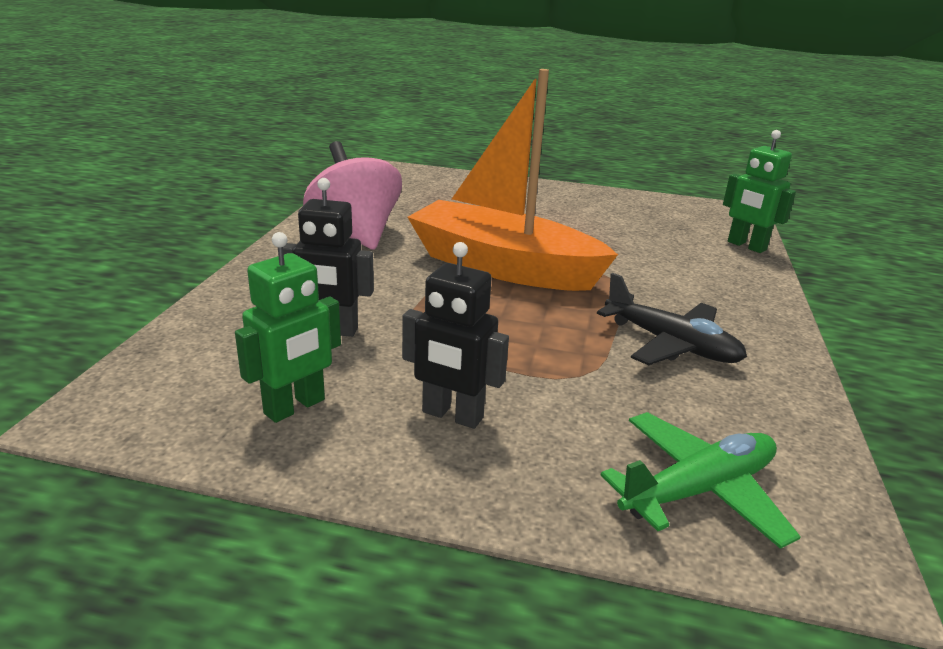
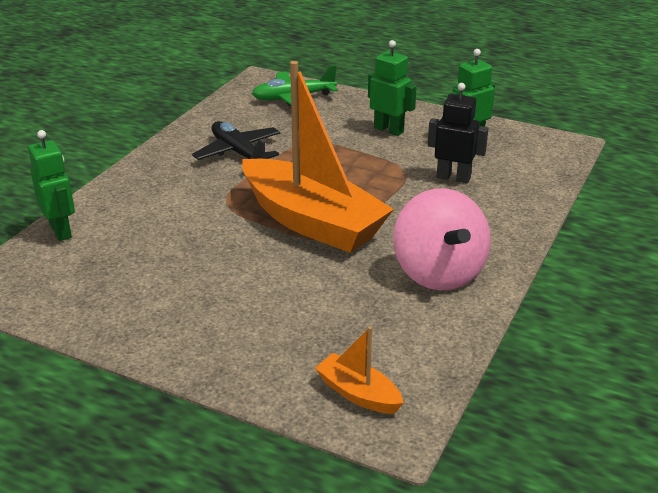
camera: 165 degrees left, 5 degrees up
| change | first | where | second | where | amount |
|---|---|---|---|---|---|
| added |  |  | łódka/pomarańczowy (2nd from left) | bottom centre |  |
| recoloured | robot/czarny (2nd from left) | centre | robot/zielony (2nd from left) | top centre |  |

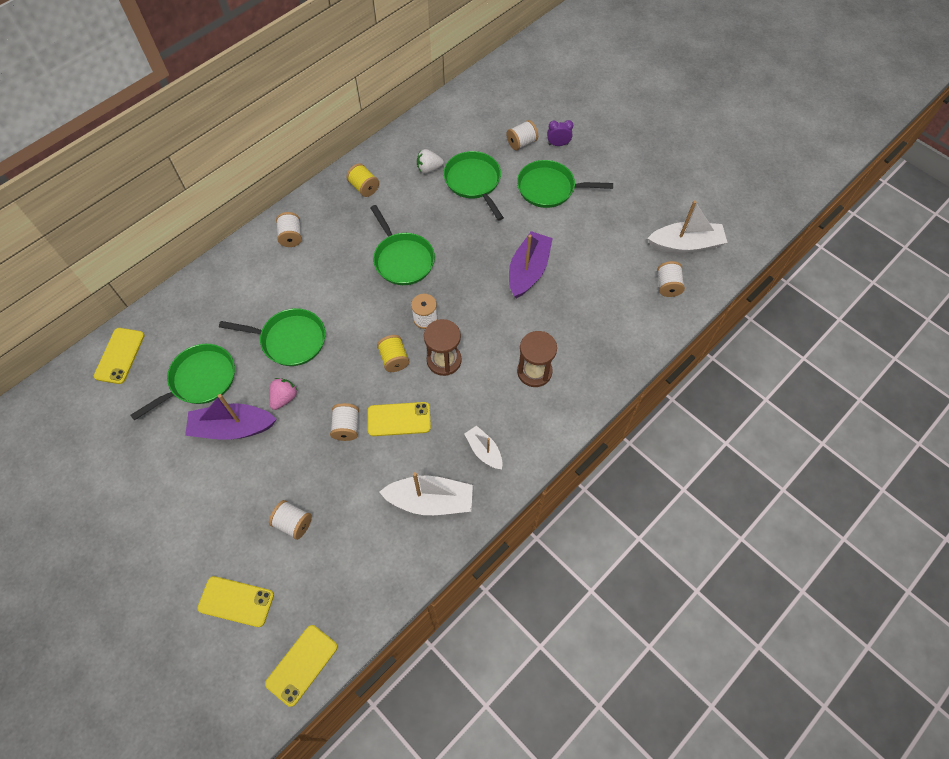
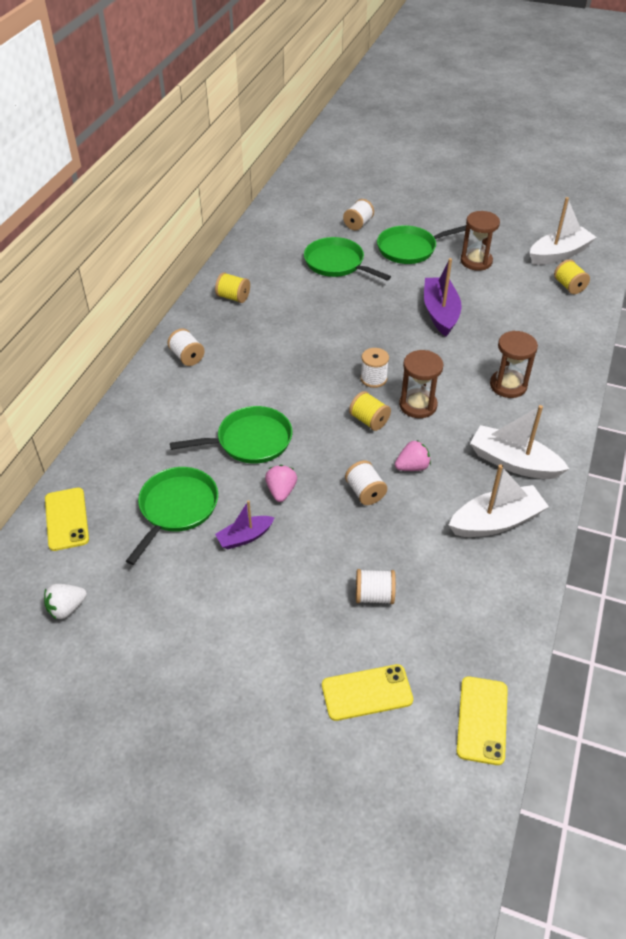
camera: 25 degrees left, 15 degrees down
| change | first | where | second | where | amount |
|---|---|---|---|---|---|
| moved | truskawka/biały | top centre |  | middle left |  |
| resized | łódka/fioletowy (1st from left) | middle left |  | centre | x0.59 |
| replaced | telefon/żółty (4th from left) | centre | truskawka/różowy (2nd from left) | centre |  |
| added |  |  | klepsydra/brązowy (2nd from left) | top right |  |
| resized | łódka/biały (2nd from left) | centre |  | middle right | x1.70 |
| recoloured | szpulka/biały (6th from left) | middle right | szpulka/żółty (3rd from left) | top right |  |
| removed | patelnia/zielony (3rd from left) | top centre |  |  |  |
| removed | budzik/fioletowy | top centre |  |  |  |

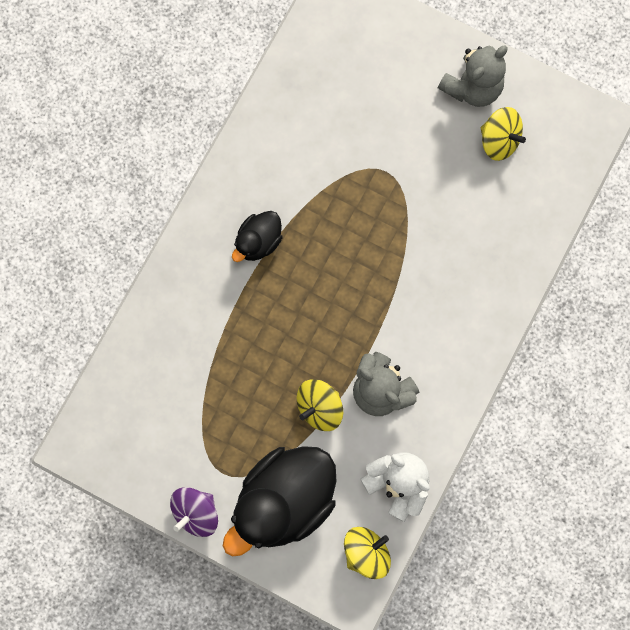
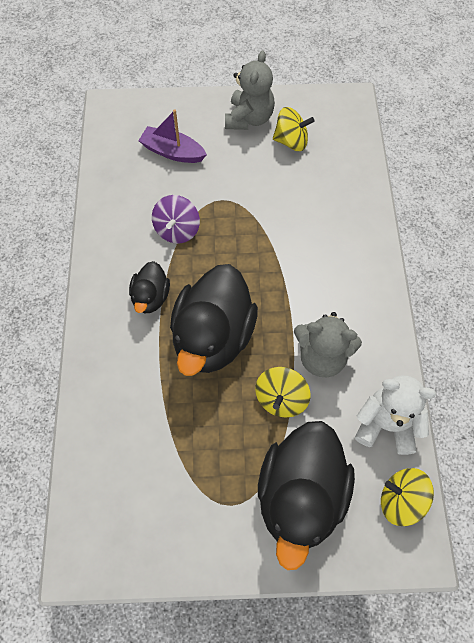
camera: 30 degrees left, 15 degrees down
| change | first | where | second | where | amount |
|---|---|---|---|---|---|
| added |  |  | łódka/fioletowy | top centre |  |
| moved | bączek/fioletowy | bottom left |  | centre |  |
| added |  |  | kaczka/czarny (2nd from left) | centre |  |
| turned | bączek/żółty (2nd from left in the first image) | bottom centre | bączek/żółty (3rd from left) | bottom right | 90 degrees counterclockwise |

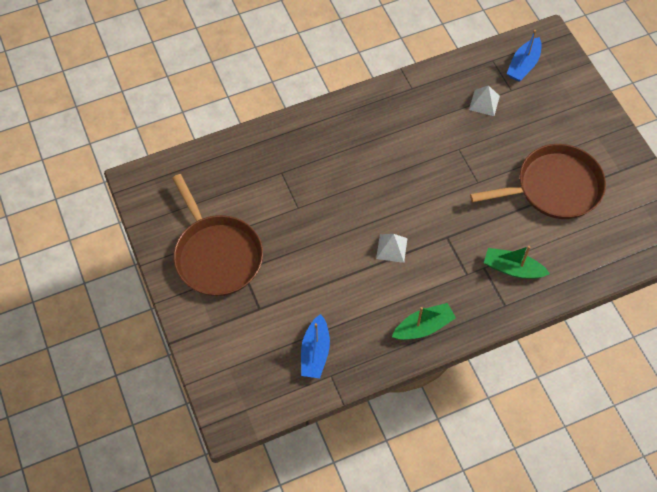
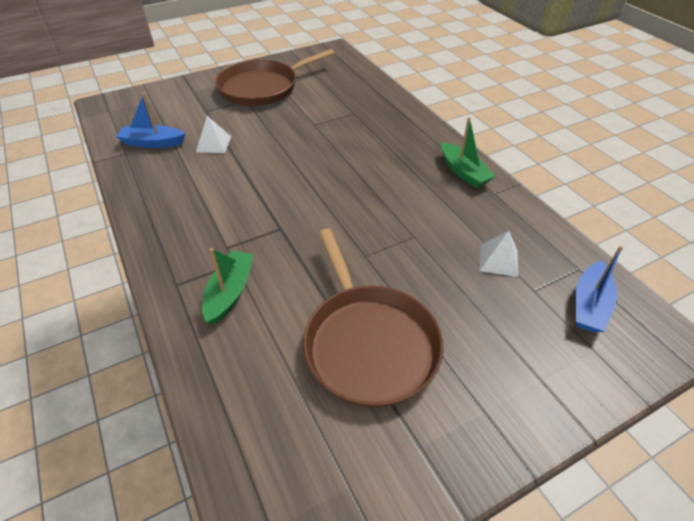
camera: 85 degrees right, 15 degrees down
| change | first | where | second | where | amount |
|---|---|---|---|---|---|
| moved | piramida/biały (1st from left) | centre |  | top left |  |
| moved | łódka/zielony (1st from left in the first image) | centre | łódka/zielony (2nd from left) | top right |  |
| turned | łódka/niebieski (2nd from left) | top right |  | middle right | 90 degrees counterclockwise |

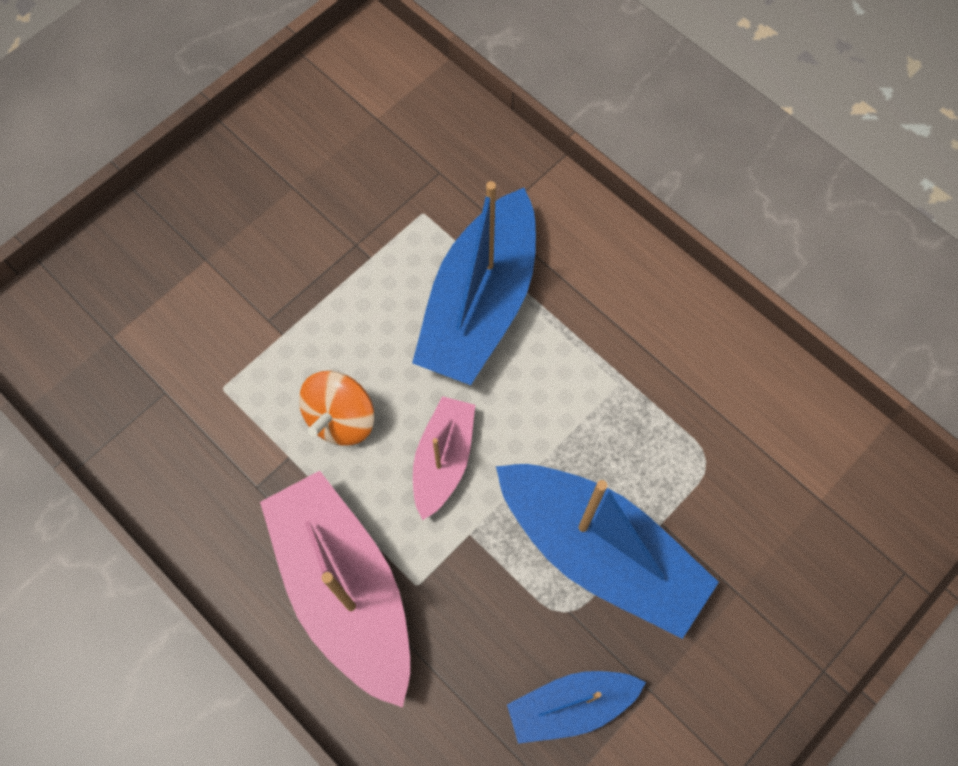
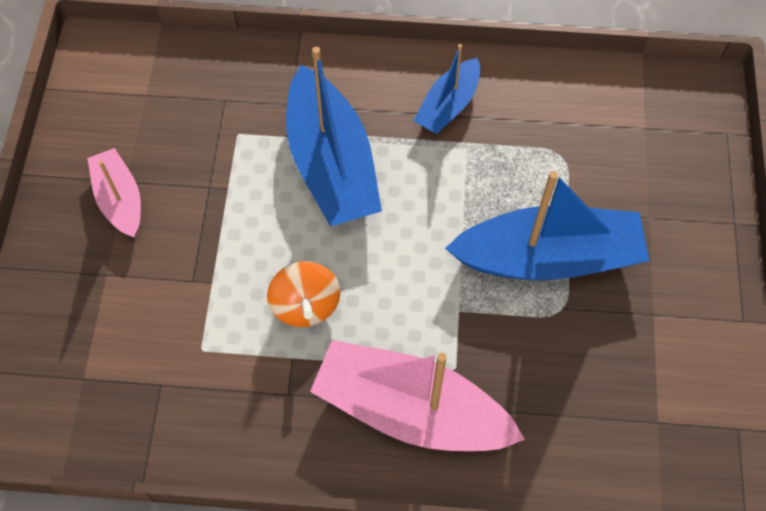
camera: 40 degrees left, 5 degrees down
| change | first | where | second | where | amount |
|---|---|---|---|---|---|
| moved | łódka/różowy (2nd from left in the first image) | centre | łódka/różowy (1st from left) | middle left |  |
| moved | łódka/niebieski (2nd from left) | bottom centre |  | top centre |  |

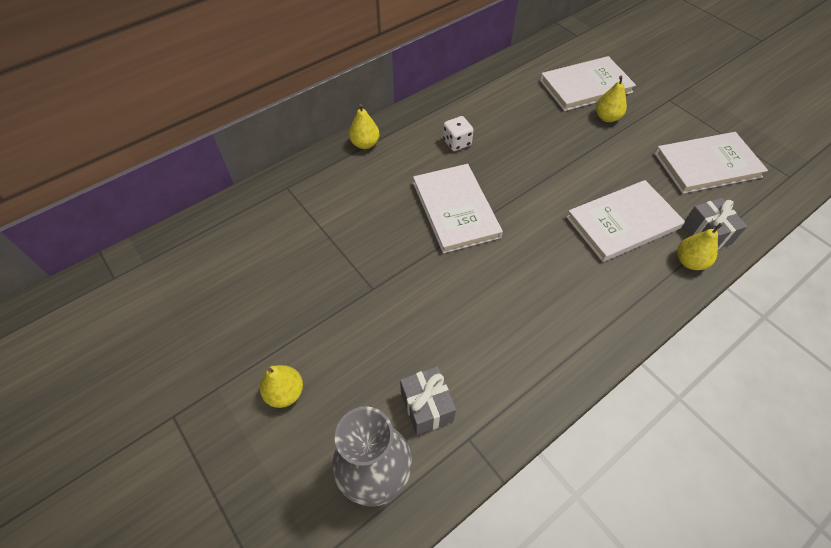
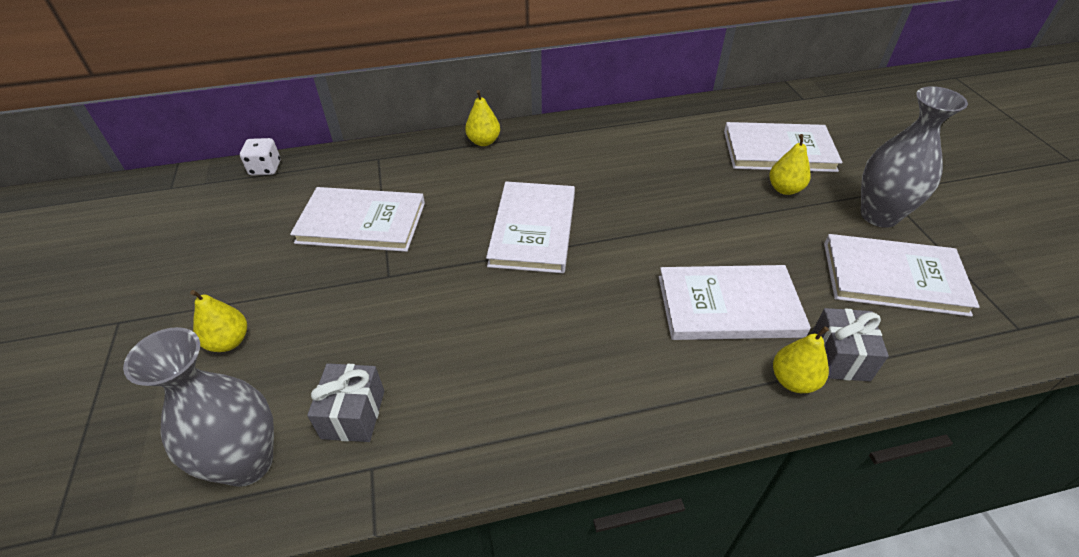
camera: 25 degrees right, 10 degrees down
| change | first | where | second | where | amount |
|---|---|---|---|---|---|
| moved | kostka do gry/biały | top centre |  | top left |  |
| added |  |  | książka/biały (1st from left) | middle left |  |
| added |  |  | wazon/szary (2nd from left) | top right |  |

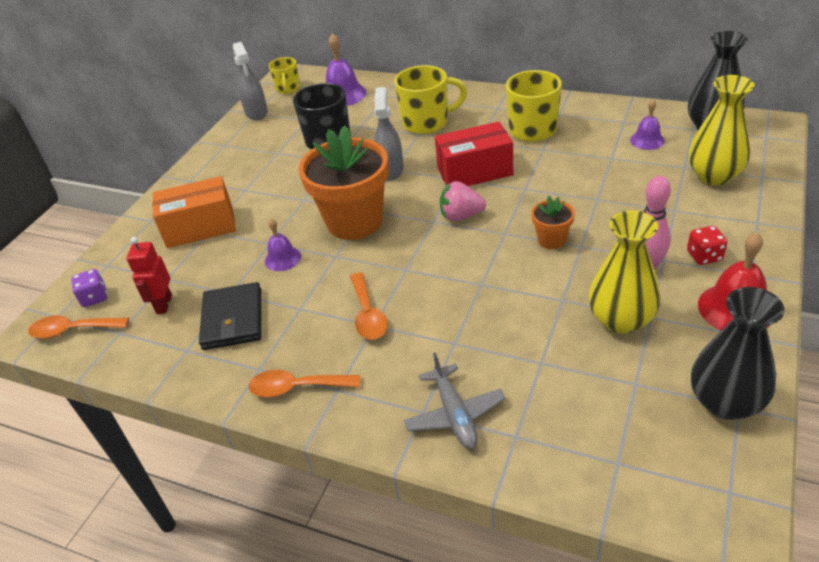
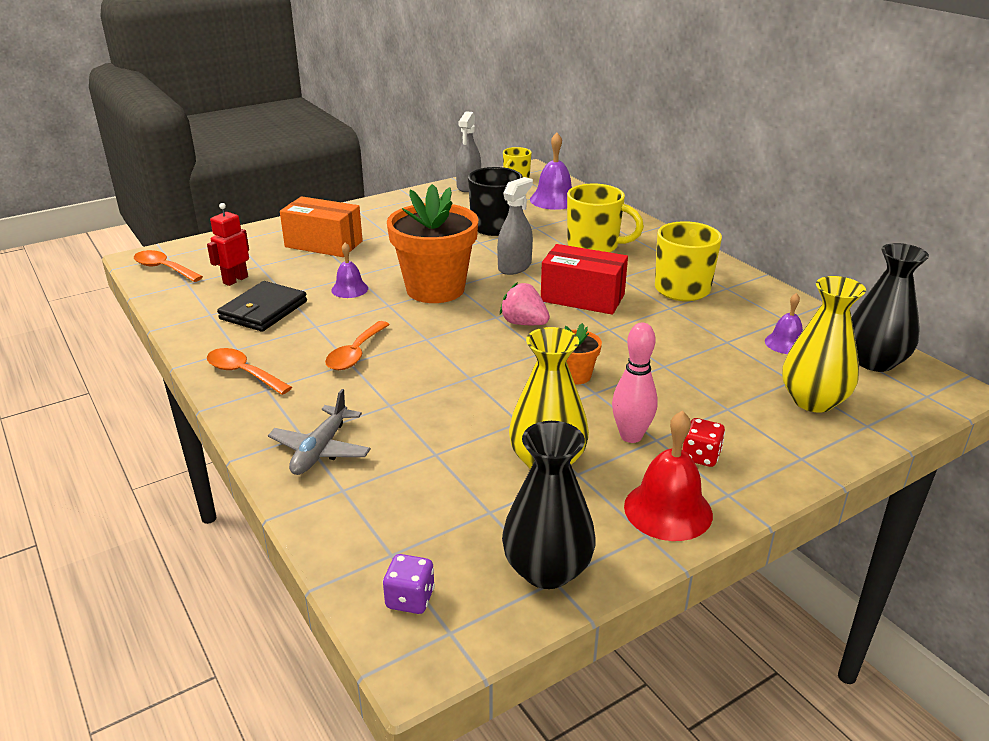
camera: 30 degrees right, 10 degrees down
| change | first | where | second | where | amount |
|---|---|---|---|---|---|
| moved | kostka do gry/fioletowy | middle left |  | bottom centre |  |

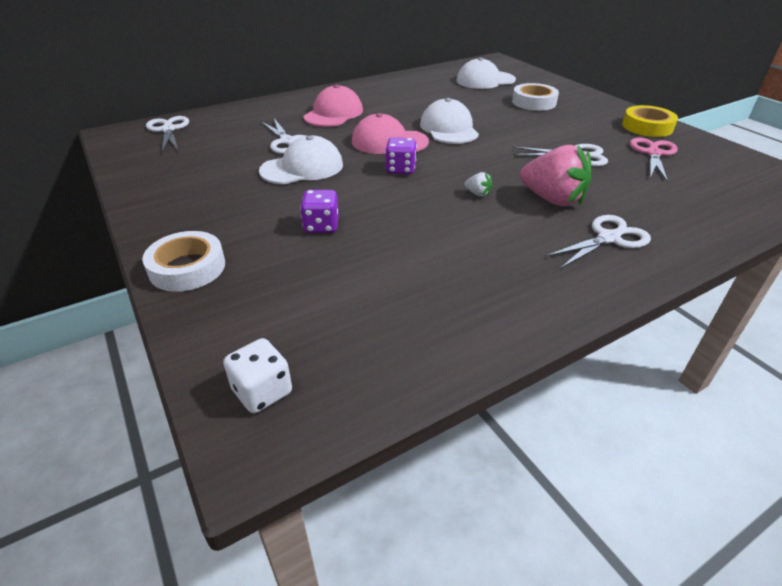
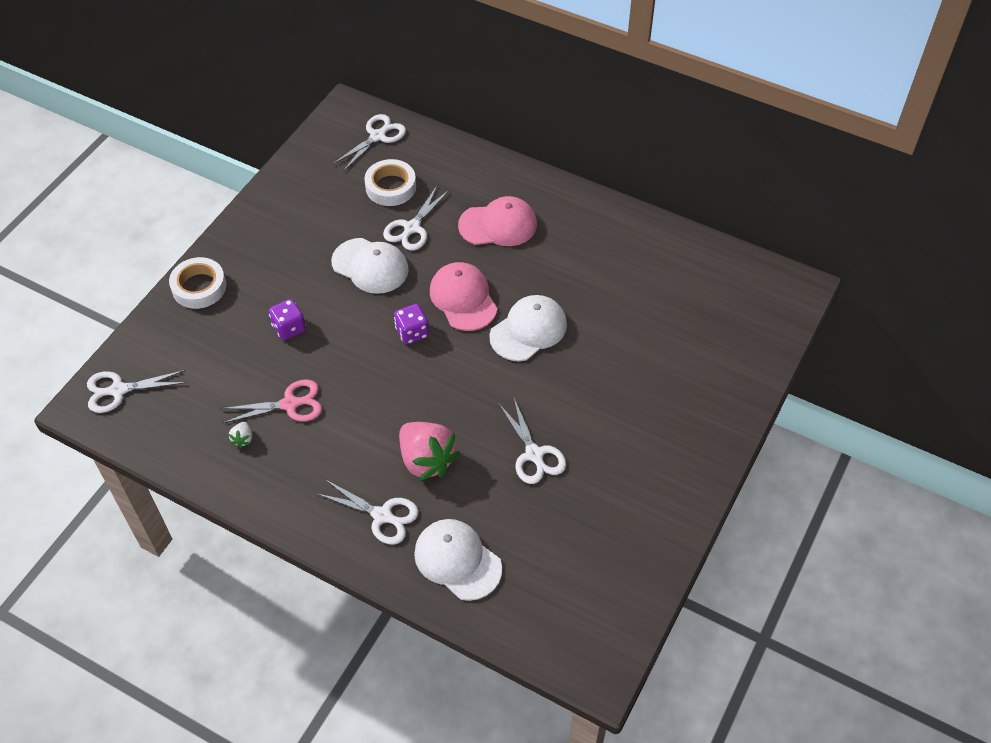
camera: 60 degrees right, 15 degrees up
| change | first | where | second | where | amount |
|---|---|---|---|---|---|
| replaced | kostka do gry/biały | middle left | nożyczki/biały (1st from left) | middle left |  |
| moved | nożyczki/różowy | top right |  | middle left |  |
| moved | truskawka/biały | top centre |  | middle left |  |
| moved | taśma klejąca/biały (2nd from left) | top right |  | top centre |  |
| turned | truskawka/różowy | top right |  | centre | 45 degrees counterclockwise |
| moved | czapka/biały (3rd from left in the first image) | top centre | czapka/biały (2nd from left) | bottom centre |  |
| removed | taśma klejąca/żółty | top right |  |  |  |

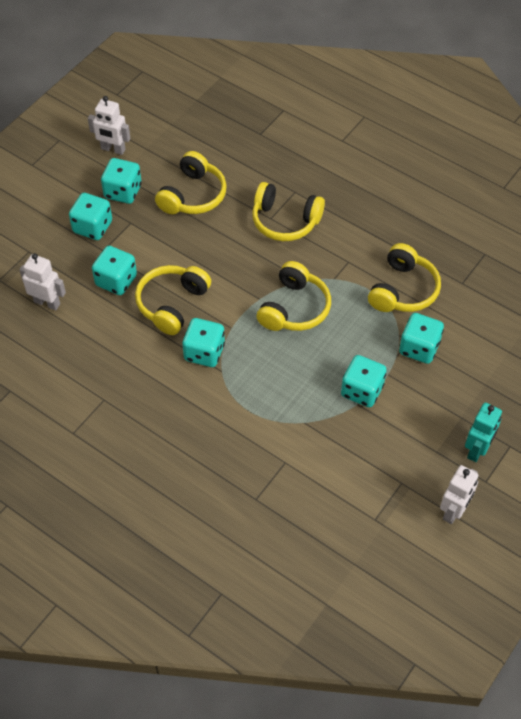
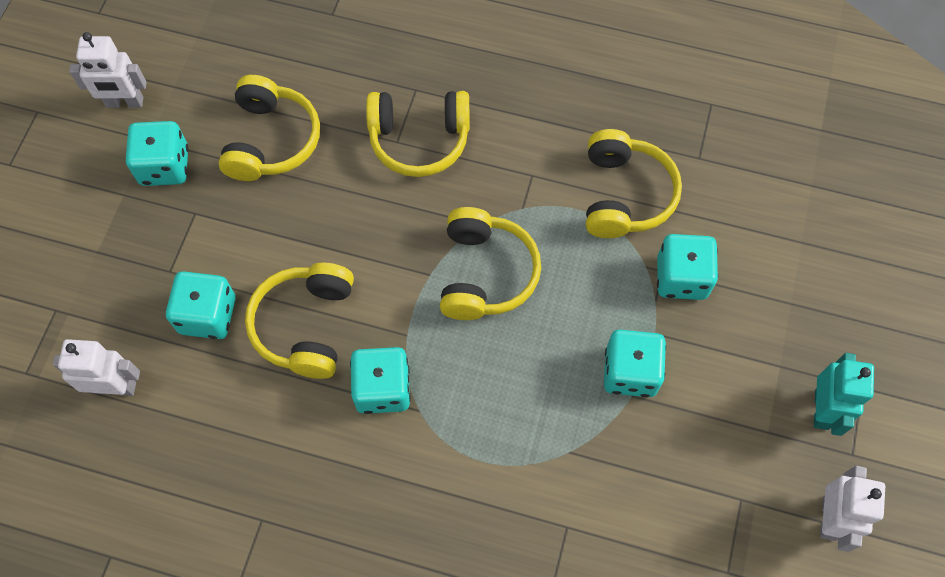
camera: 20 degrees left, 10 degrees up
| change | first | where | second | where | amount |
|---|---|---|---|---|---|
| removed | kostka do gry/turkusowy (1st from left) | top left |  |  |  |

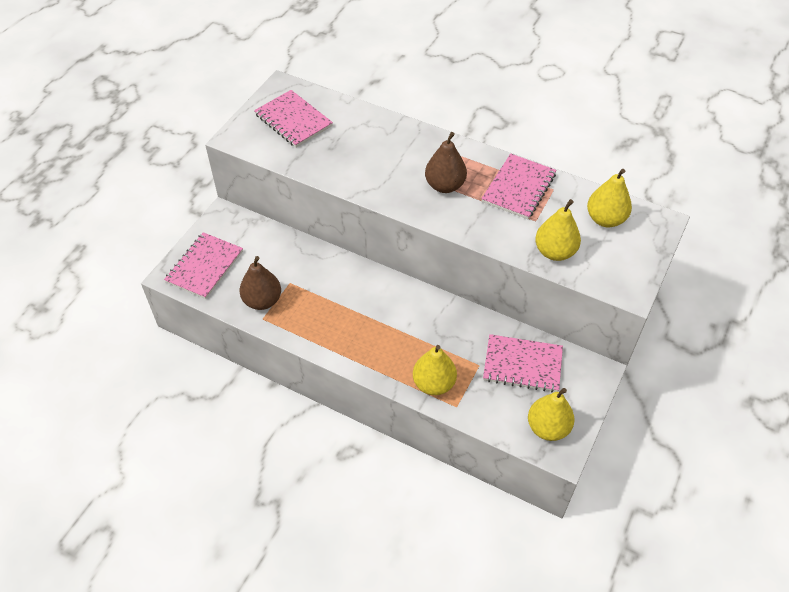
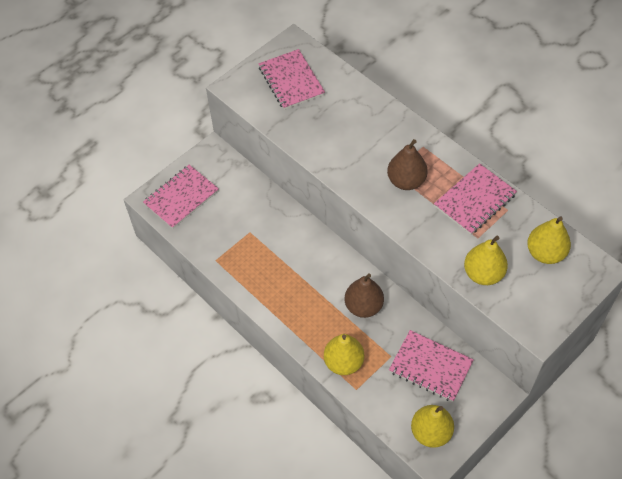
camera: 20 degrees right, 5 degrees up
| change | first | where | second | where | amount |
|---|---|---|---|---|---|
| moved | gruszka/brązowy (1st from left) | middle left |  | centre |  |

